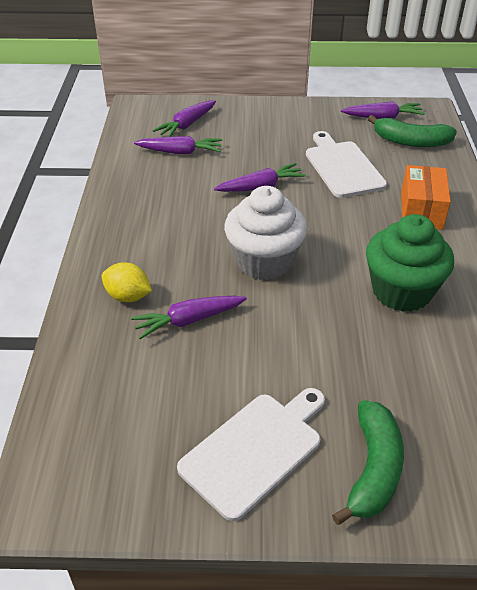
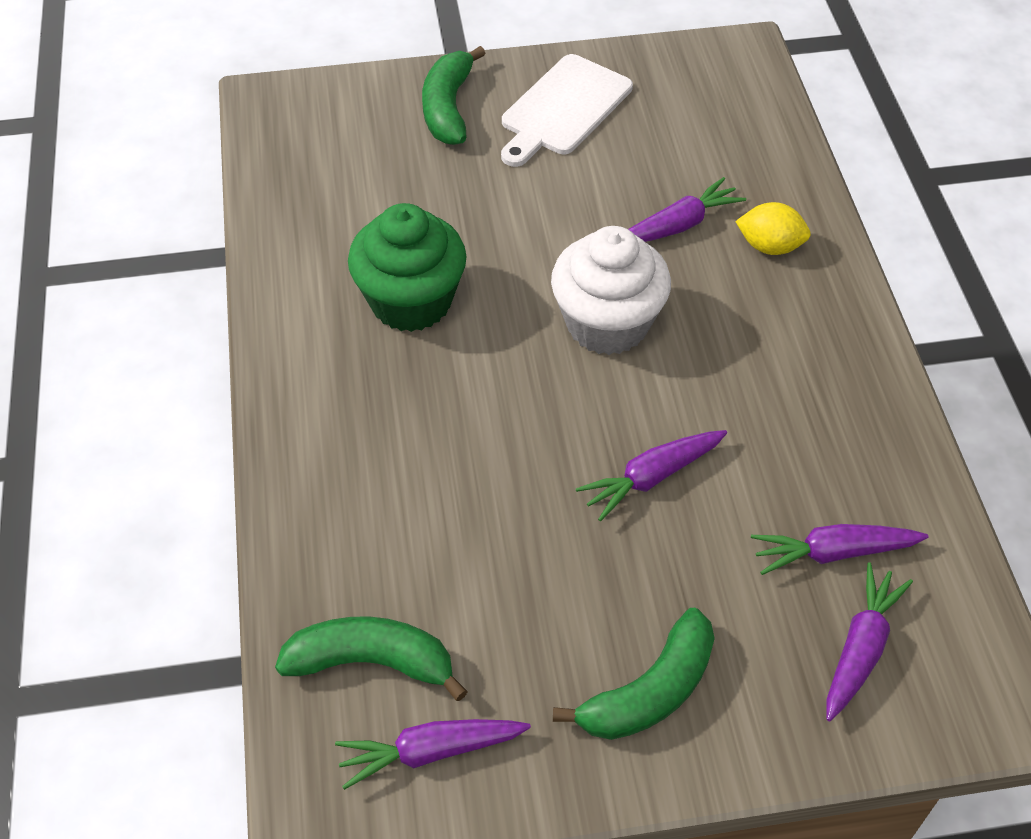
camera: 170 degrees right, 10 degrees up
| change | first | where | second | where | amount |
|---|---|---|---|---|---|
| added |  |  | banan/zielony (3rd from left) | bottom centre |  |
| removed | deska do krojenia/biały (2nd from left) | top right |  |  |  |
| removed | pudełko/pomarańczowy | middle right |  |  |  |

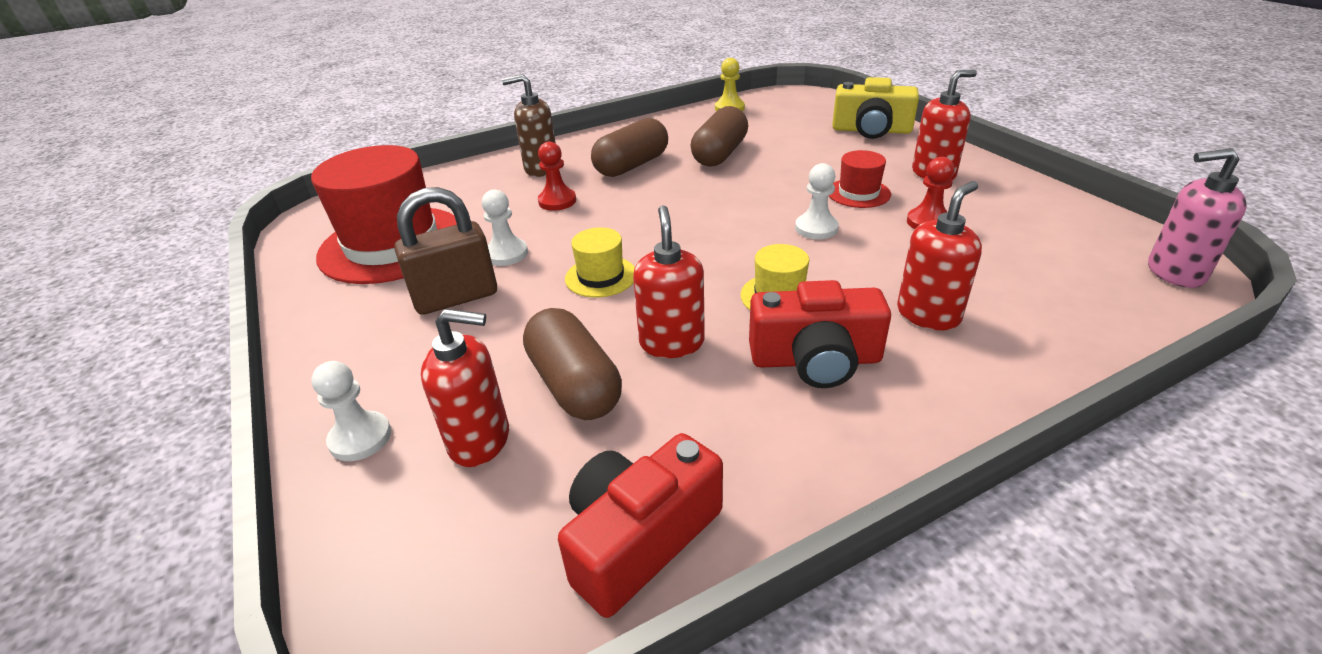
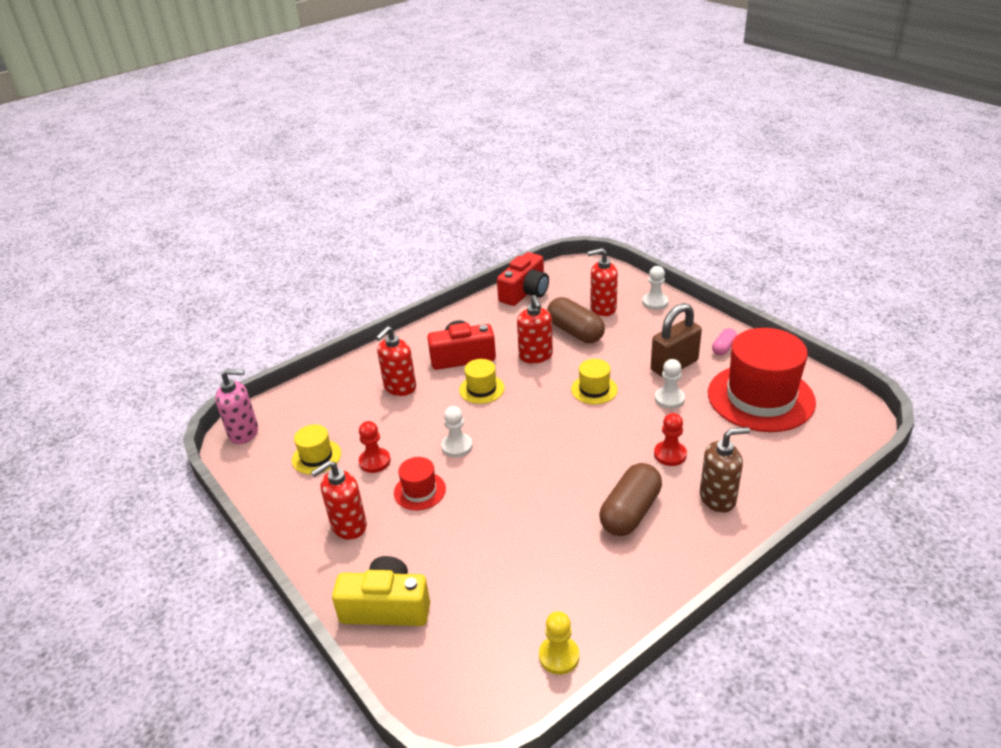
camera: 170 degrees right, 0 degrees up
| change | first | where | second | where | amount |
|---|---|---|---|---|---|
| added |  |  | kapelusz/żółty (1st from left) | middle left |  |
| added |  |  | kapsułka/różowy | middle right |  |
| removed | kapsułka/brązowy (3rd from left) | top centre |  |  |  |

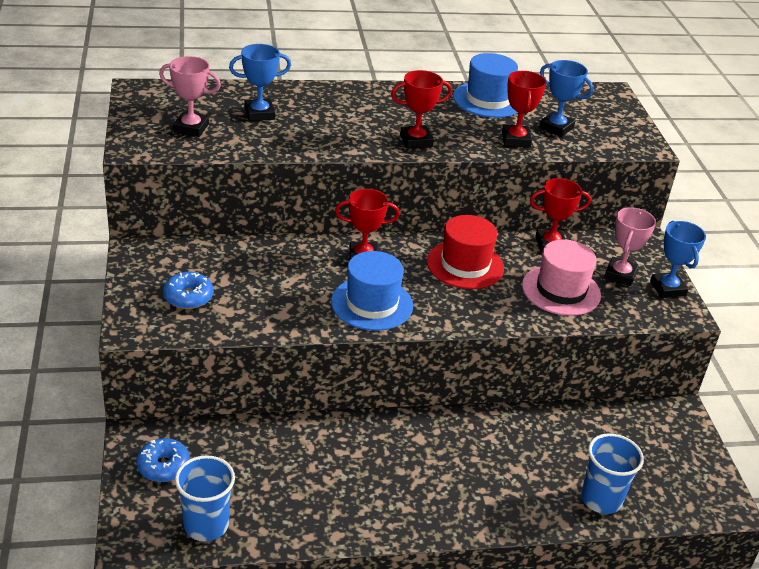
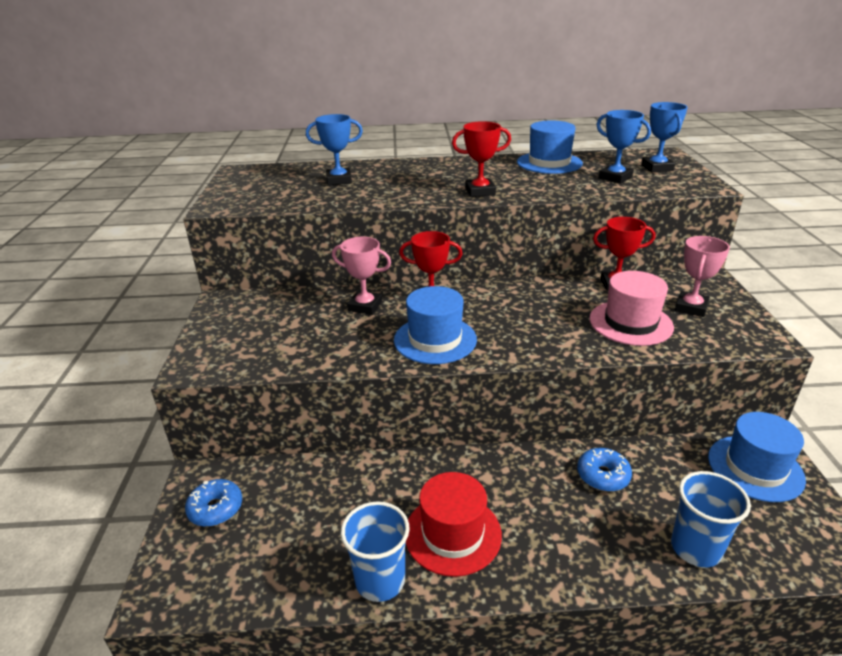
camera: 10 degrees right, 5 degrees down
| change | first | where | second | where | amount |
|---|---|---|---|---|---|
| moved | puchar/różowy (1st from left) | top left |  | centre |  |
| moved | szklanka/niebieski (1st from left) | bottom left |  | bottom centre |  |
| moved | kapelusz/czerwony | centre |  | bottom centre |  |
| moved | donut/niebieski (2nd from left) | middle left |  | bottom right |  |
| moved | puchar/niebieski (3rd from left) | middle right |  | top right |  |
| added |  |  | kapelusz/niebieski (3rd from left) | bottom right |  |
| removed | puchar/czerwony (3rd from left) | top right |  |  |  |

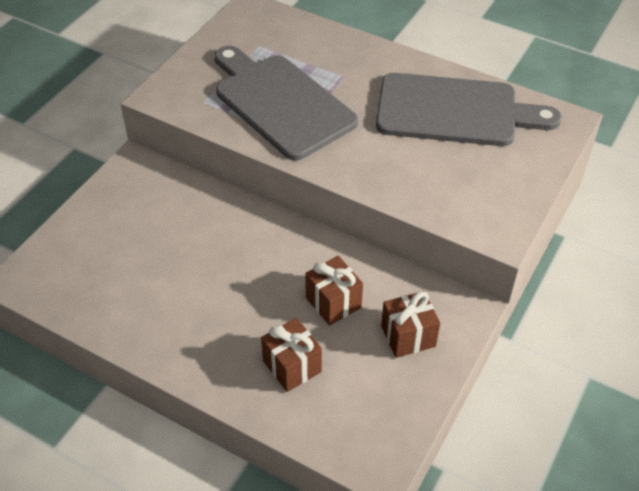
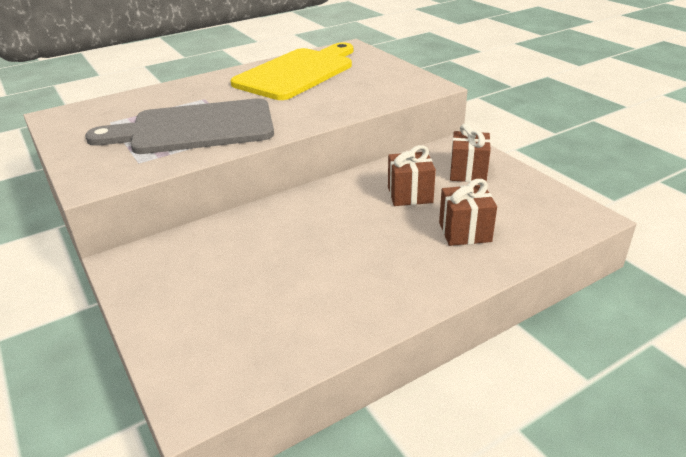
camera: 60 degrees left, 15 degrees down
| change | first | where | second | where | amount |
|---|---|---|---|---|---|
| recoloured | deska do krojenia/szary (2nd from left) | top right | deska do krojenia/żółty | top centre |  |

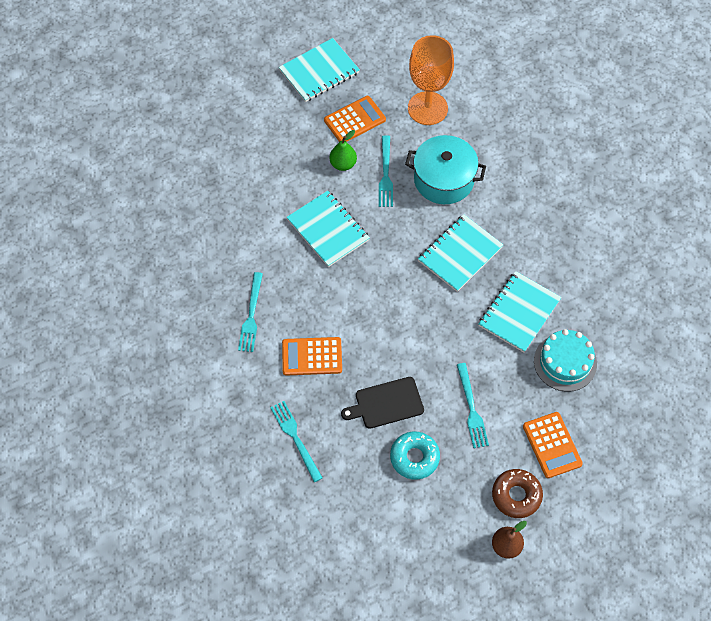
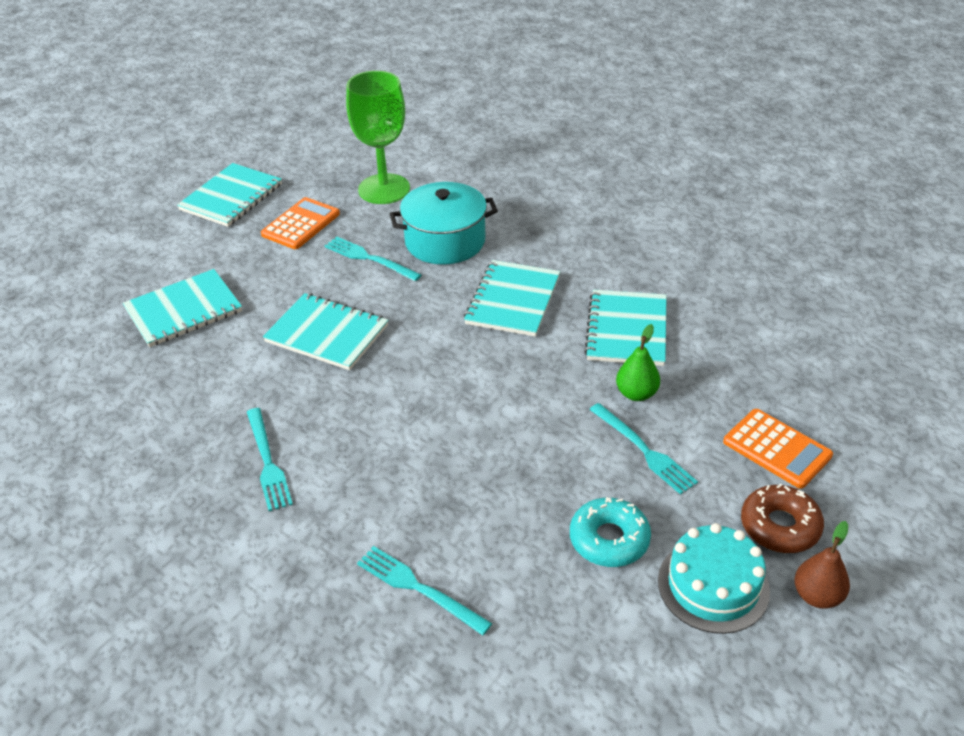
camera: 25 degrees left, 20 degrees down
| change | first | where | second | where | amount |
|---|---|---|---|---|---|
| added |  |  | zeszyt/turkusowy (1st from left) | middle left |  |
| turned | widelec/turkusowy (3rd from left in the first image) | top centre | widelec/turkusowy (2nd from left) | centre | 150 degrees clockwise |
| recoloured | kielich/pomarańczowy | top centre | kielich/zielony | top centre |  |
| moved | gruszka/zielony | top centre |  | centre |  |
| moved | tort/turkusowy | middle right |  | bottom right |  |
| removed | kalkulator/pomarańczowy (1st from left) | centre |  |  |  |
| removed | deska do krojenia/czarny | centre |  |  |  |

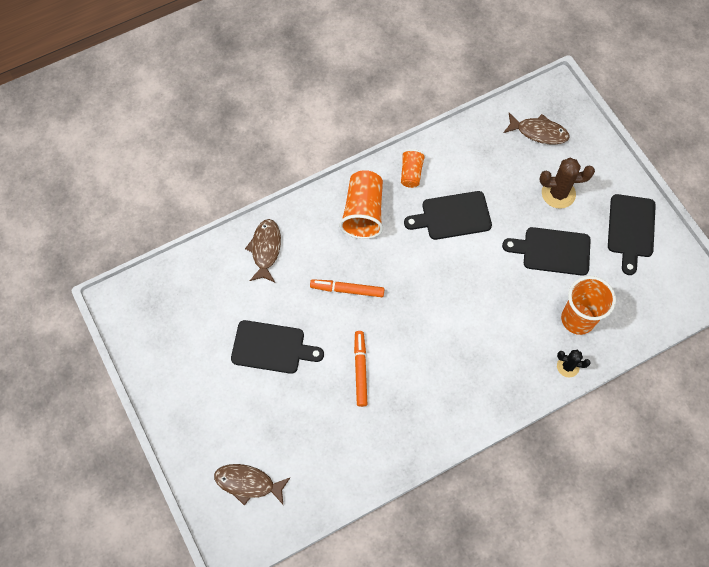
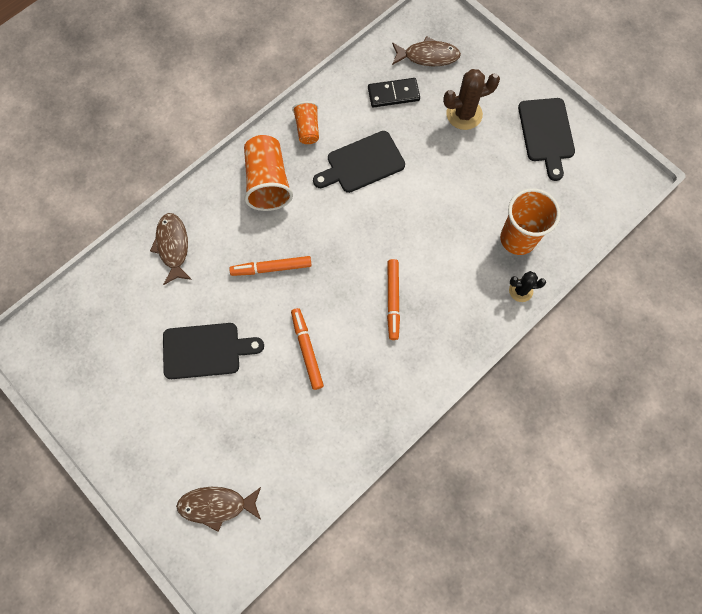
camera: 15 degrees left, 5 degrees up
| change | first | where | second | where | amount |
|---|---|---|---|---|---|
| added |  |  | kostka domina/czarny | top centre |  |
| added |  |  | flamaster/pomarańczowy (3rd from left) | centre |  |
| removed | deska do krojenia/czarny (3rd from left) | middle right |  |  |  |

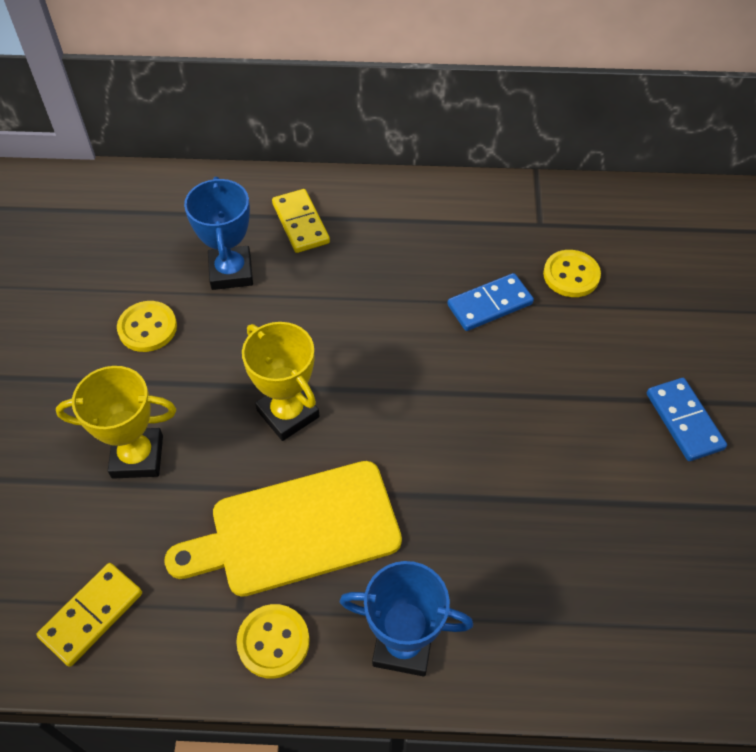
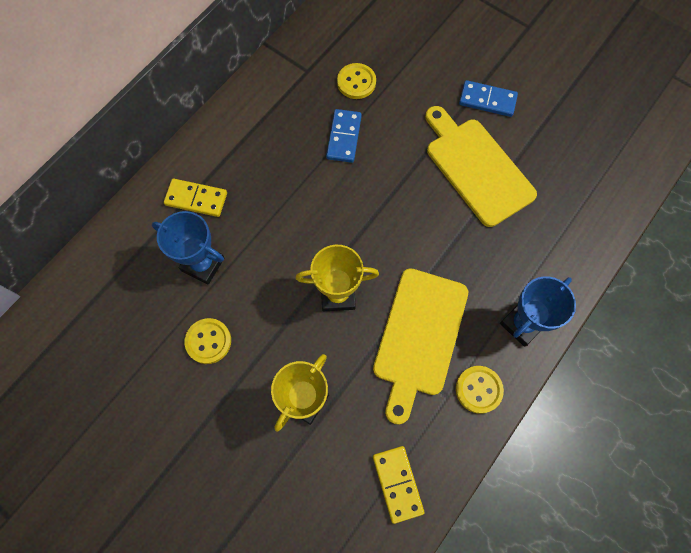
camera: 55 degrees left, 15 degrees up
| change | first | where | second | where | amount |
|---|---|---|---|---|---|
| added |  |  | deska do krojenia/żółty (2nd from left) | top right |  |

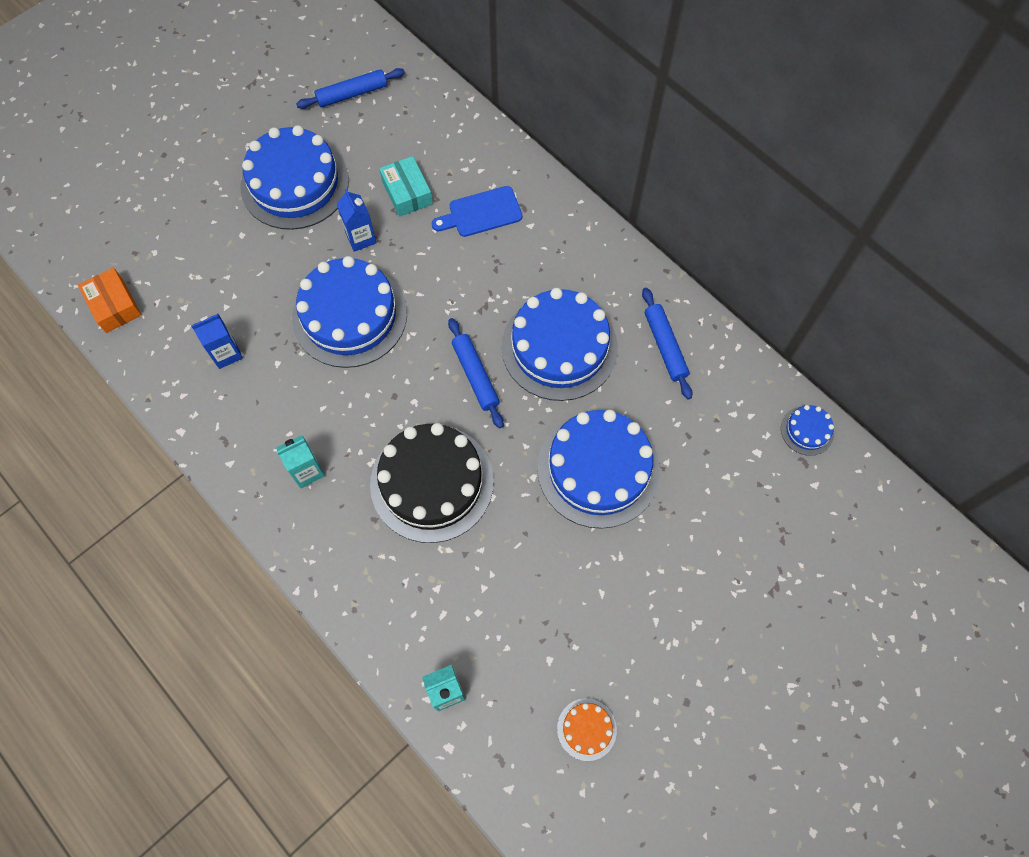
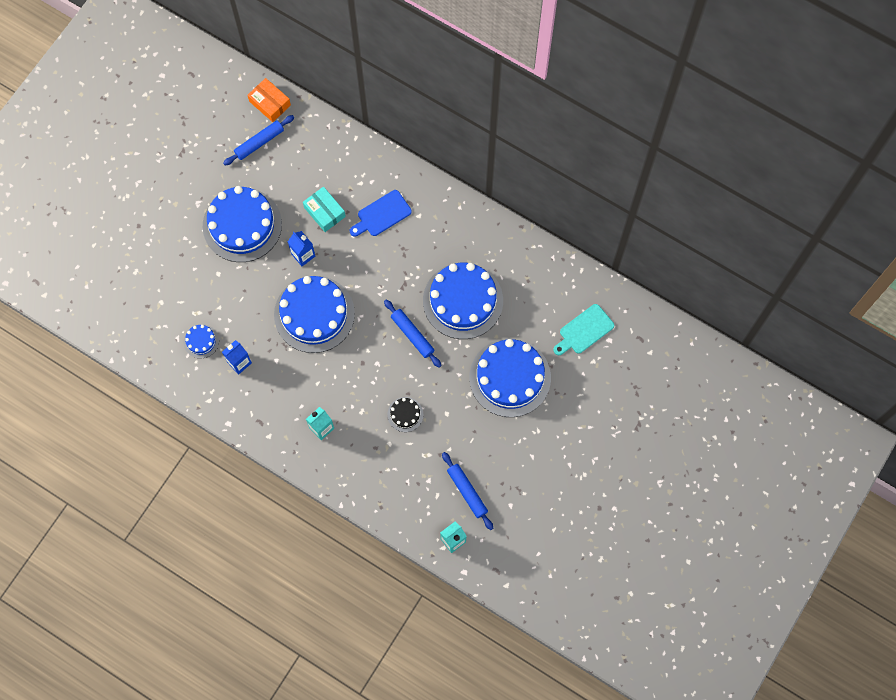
camera: 15 degrees left, 5 degrees up
| change | first | where | second | where | amount |
|---|---|---|---|---|---|
| moved | tort/niebieski (5th from left in the first image) | middle right | tort/niebieski (1st from left) | middle left |  |
| moved | pudełko/pomarańczowy | middle left |  | top left |  |
| resized | tort/czarny | centre |  | centre | x0.44 |
| moved | wałek do ciasta/niebieski (3rd from left) | centre |  | bottom centre |  |
| added |  |  | deska do krojenia/turkusowy | centre |  |
| removed | tort/pomarańczowy | bottom centre |  |  |  |

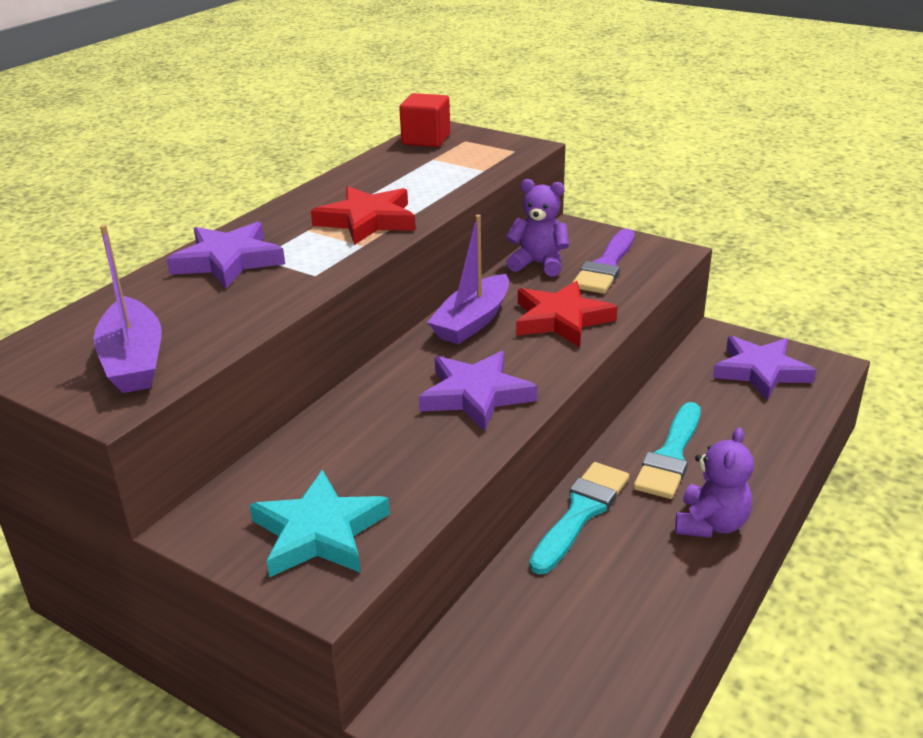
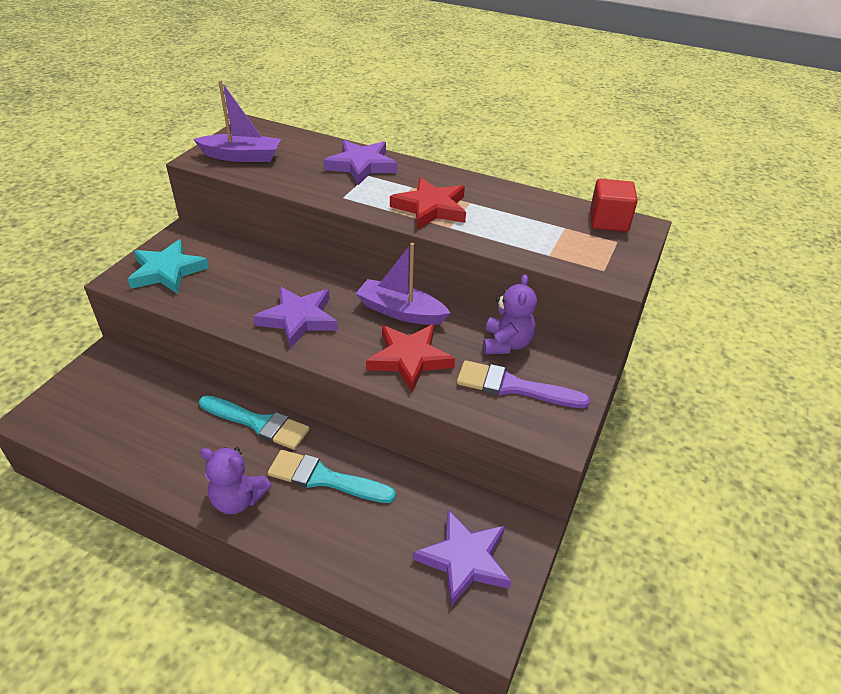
camera: 80 degrees right, 10 degrees up
| change | first | where | second | where | amount |
|---|---|---|---|---|---|
| turned | łódka/fioletowy (1st from left) | middle left |  | top left | 150 degrees counterclockwise |

